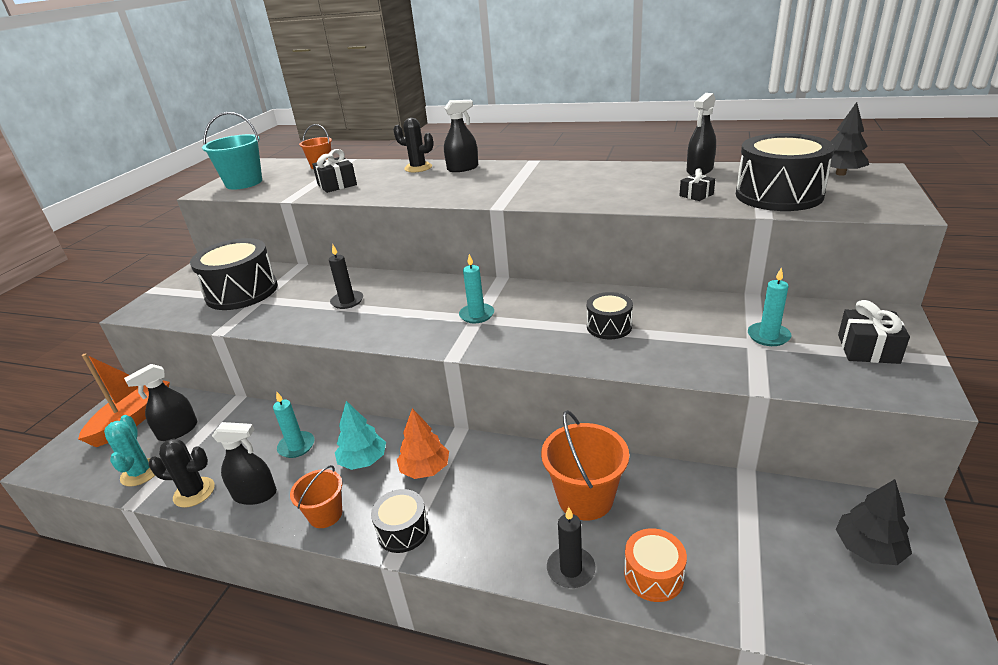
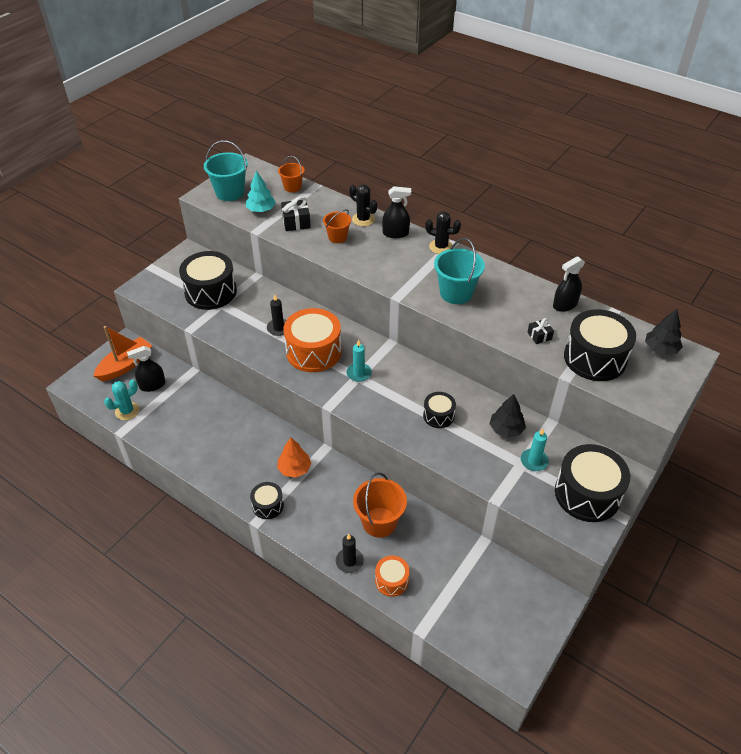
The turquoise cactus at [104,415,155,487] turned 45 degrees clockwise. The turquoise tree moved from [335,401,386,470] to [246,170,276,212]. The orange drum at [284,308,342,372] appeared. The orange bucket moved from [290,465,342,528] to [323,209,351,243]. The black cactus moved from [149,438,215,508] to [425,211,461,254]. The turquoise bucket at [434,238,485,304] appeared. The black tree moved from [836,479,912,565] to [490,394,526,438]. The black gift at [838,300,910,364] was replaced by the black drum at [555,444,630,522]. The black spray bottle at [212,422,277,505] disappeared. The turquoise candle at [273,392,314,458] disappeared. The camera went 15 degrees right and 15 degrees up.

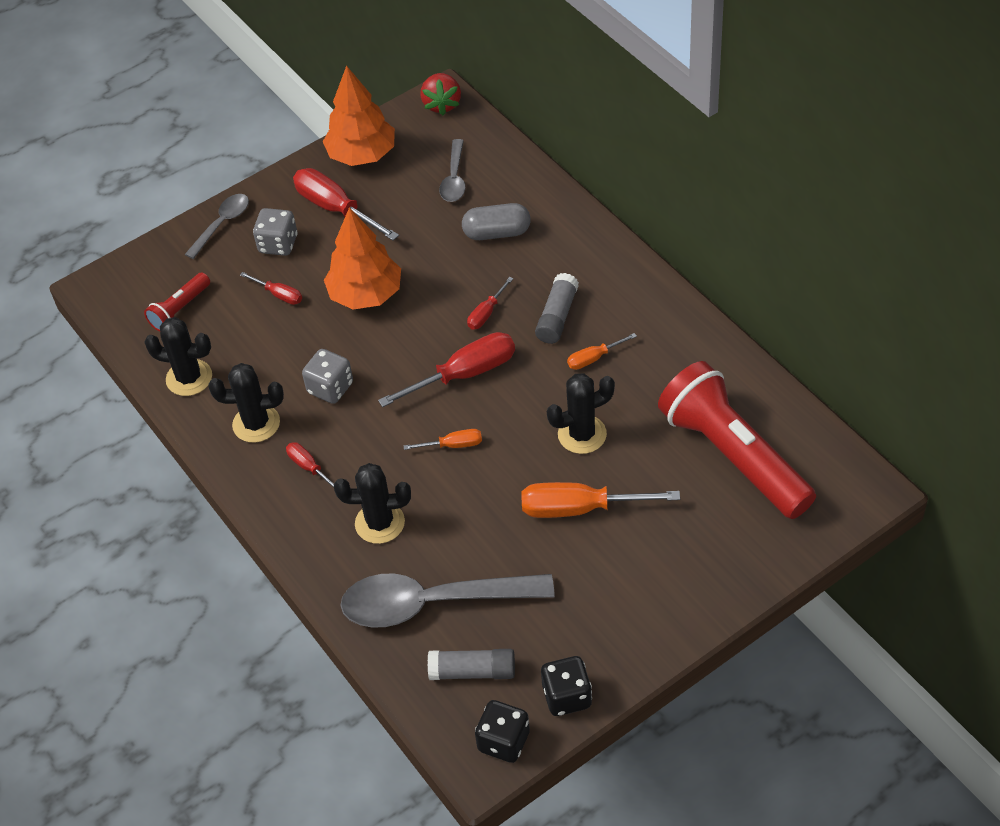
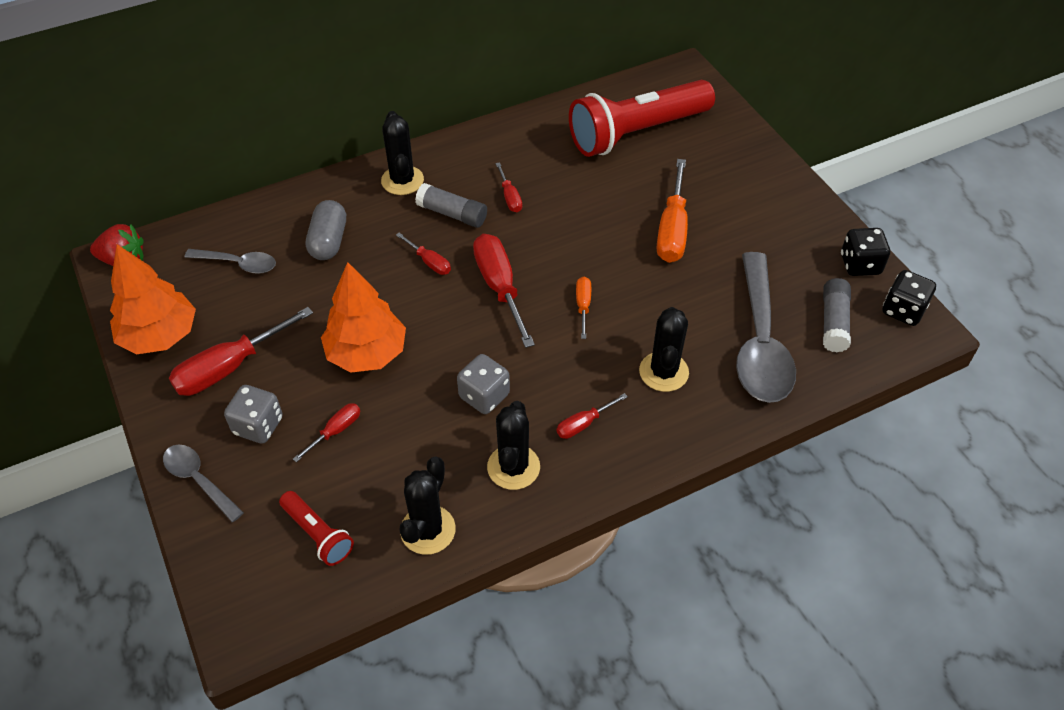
The black cactus moved from [547,373,615,454] to [381,111,424,195]. The orange screwdriver at [567,333,637,370] became the red screwdriver at [496,162,522,212]. The camera went 85 degrees left and 0 degrees up.

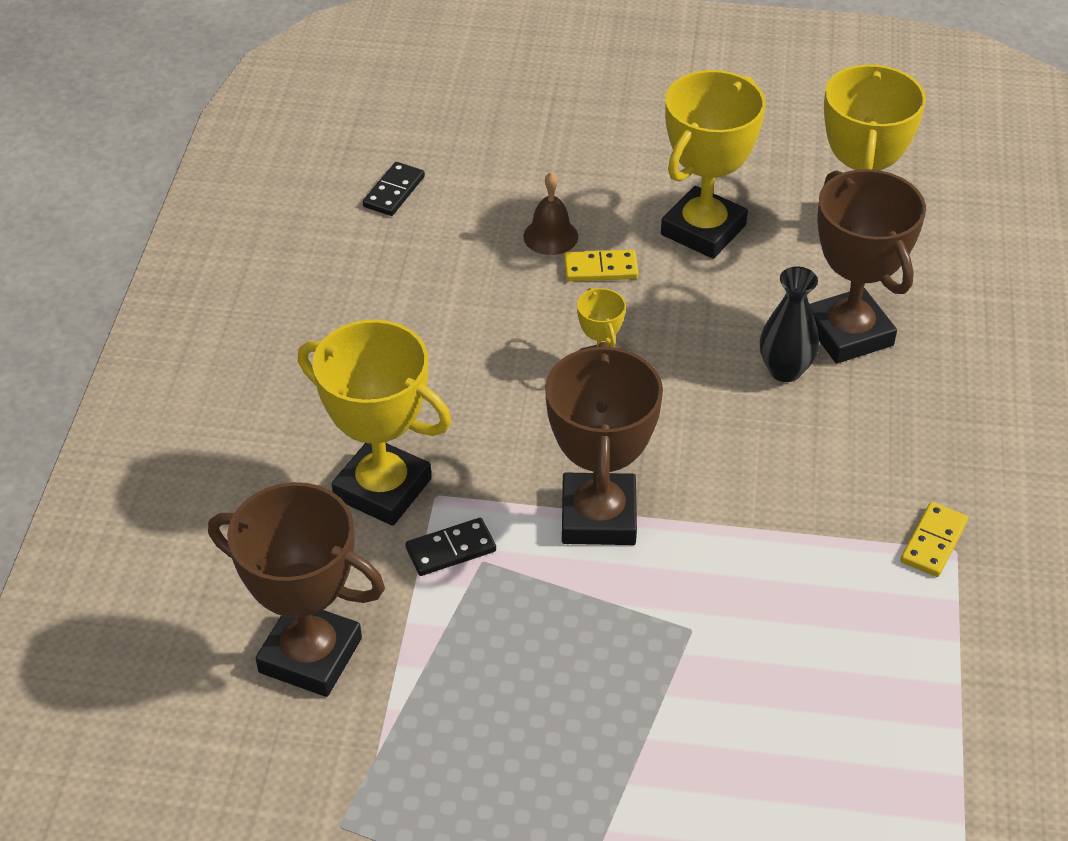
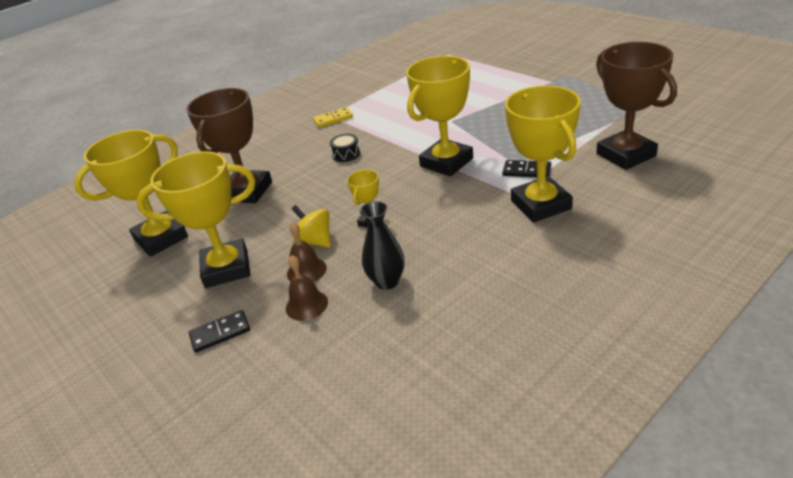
The black domino moved from [363,162,425,216] to [189,310,250,352]. The yellow domino at [564,250,638,281] was replaced by the brown bell at [287,222,327,282]. The yellow spinning top at [292,205,331,247] appeared. The black drum at [330,134,360,162] appeared. The black vase moved from [760,267,819,382] to [360,201,405,290]. The brown trophy at [545,342,663,545] became the yellow trophy at [406,56,473,176]. The camera went 135 degrees left and 10 degrees down.

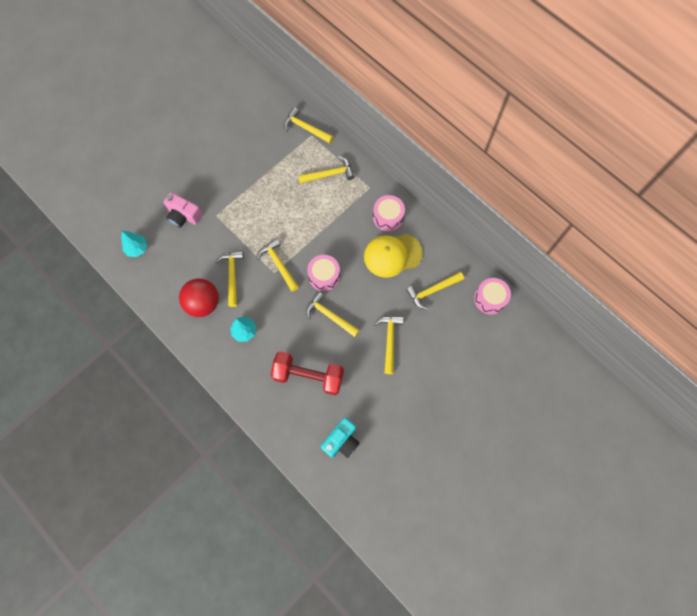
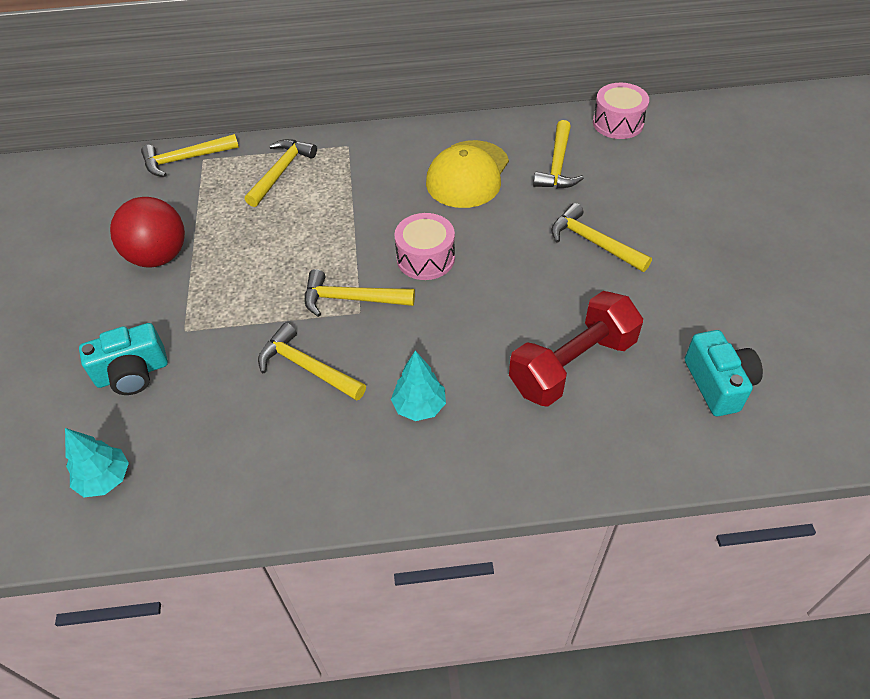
The pink camera at [164,192,202,228] became the turquoise camera at [79,323,168,395]. The red ball moved from [179,278,219,317] to [110,197,185,267]. The yellow hammer at [306,291,360,337] disappeared. The pink drum at [373,195,405,231] disappeared. The camera went 50 degrees left and 20 degrees down.

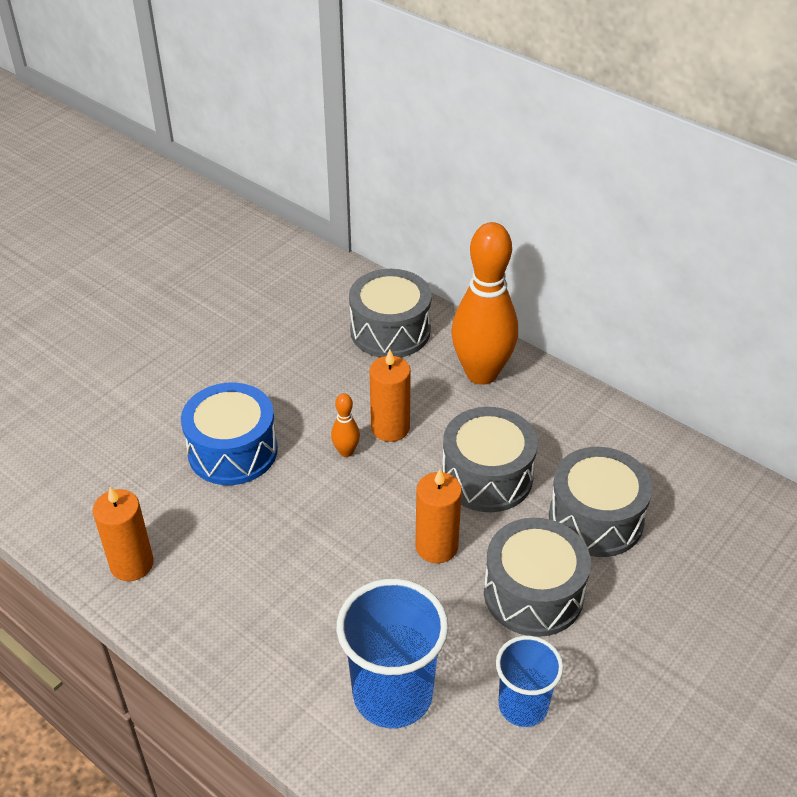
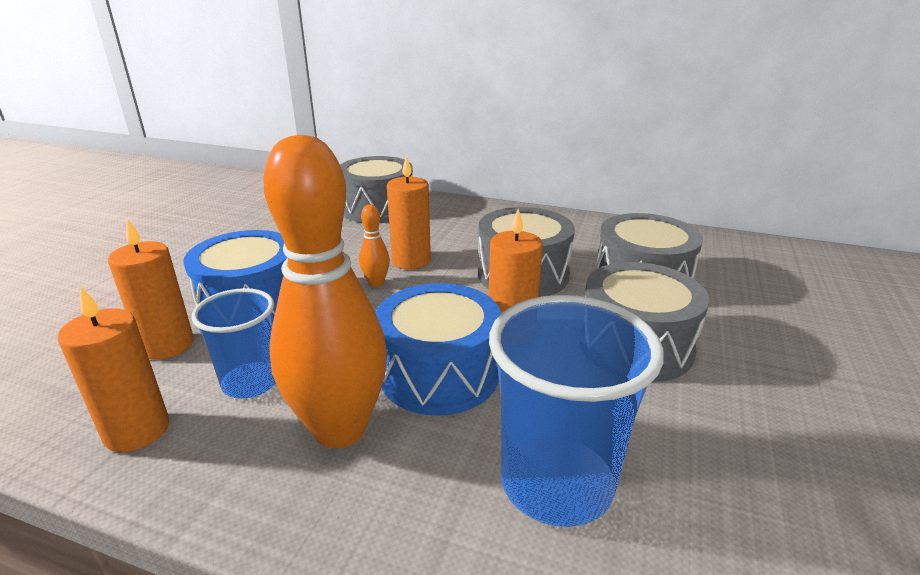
The orange candle at [108,219,194,360] appeared. The blue cup moved from [496,636,564,727] to [192,288,276,398]. The orange bowling pin moved from [452,222,518,385] to [263,135,387,448]. The blue drum at [375,283,501,416] appeared. The camera went 20 degrees left and 15 degrees down.

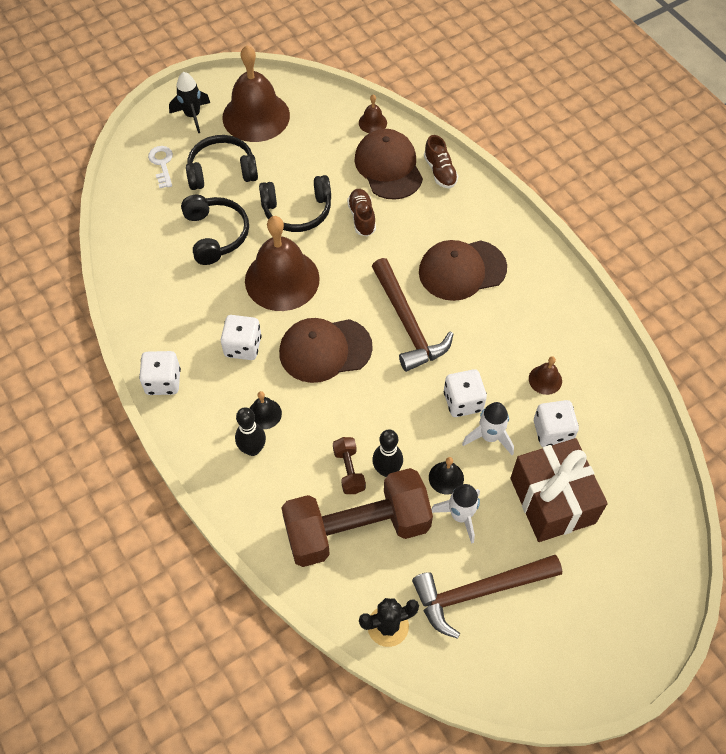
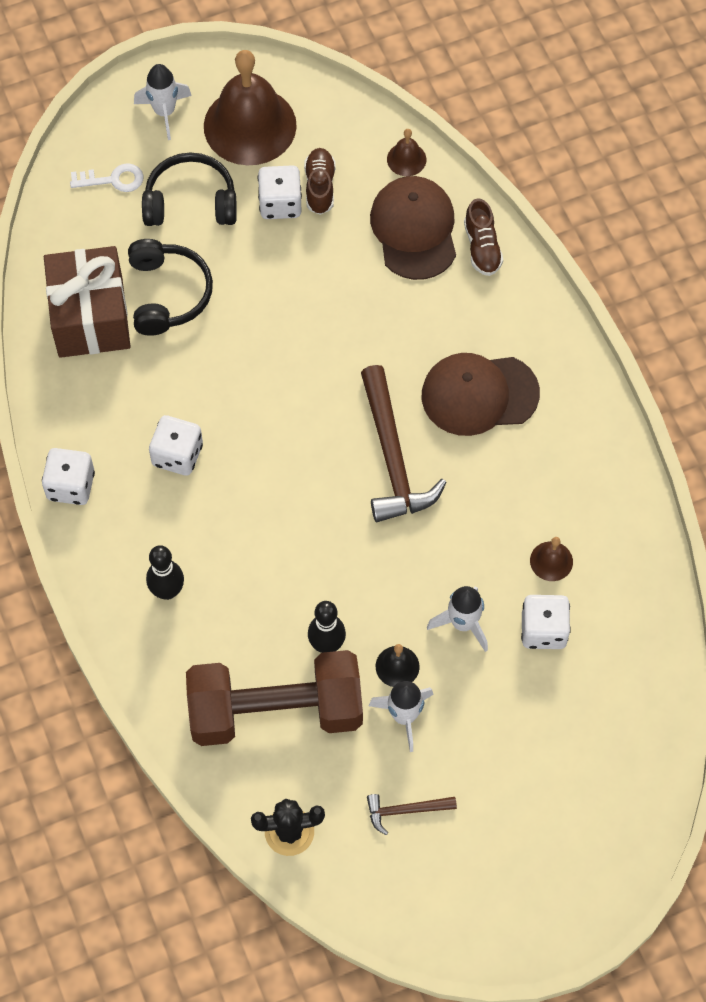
The brown gift moved from [510,438,608,542] to [44,246,131,358]. The white key at [148,146,173,188] turned 90 degrees clockwise. The black rocket at [169,72,210,133] became the white rocket at [134,64,192,140]. The white dice moved from [444,369,487,417] to [258,165,302,219]. The brown shoe moved from [347,189,376,237] to [304,148,335,215]. The brown hammer at [412,555,562,639] changed to 0.50 times the size. The brown bell at [245,216,320,311] disappeared. The black bell at [250,391,282,429] disappeared. The black headphones at [259,175,331,232] disappeared. The brown cap at [279,318,373,383] disappeared. The brown dumbbell at [333,437,366,494] disappeared. The camera went 10 degrees right and 5 degrees up.

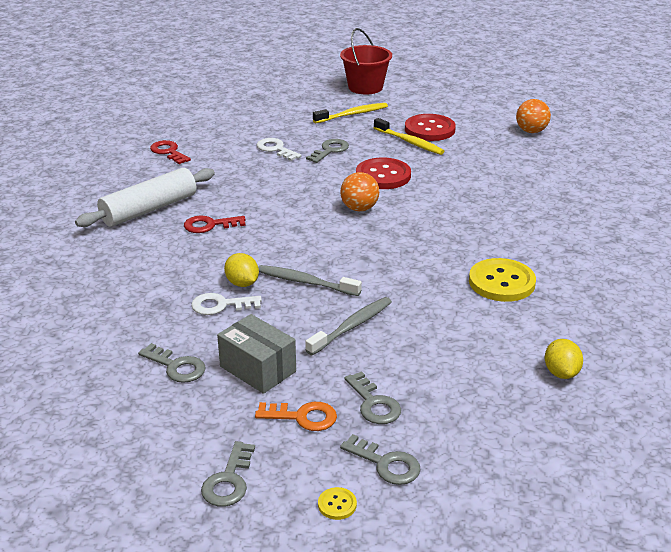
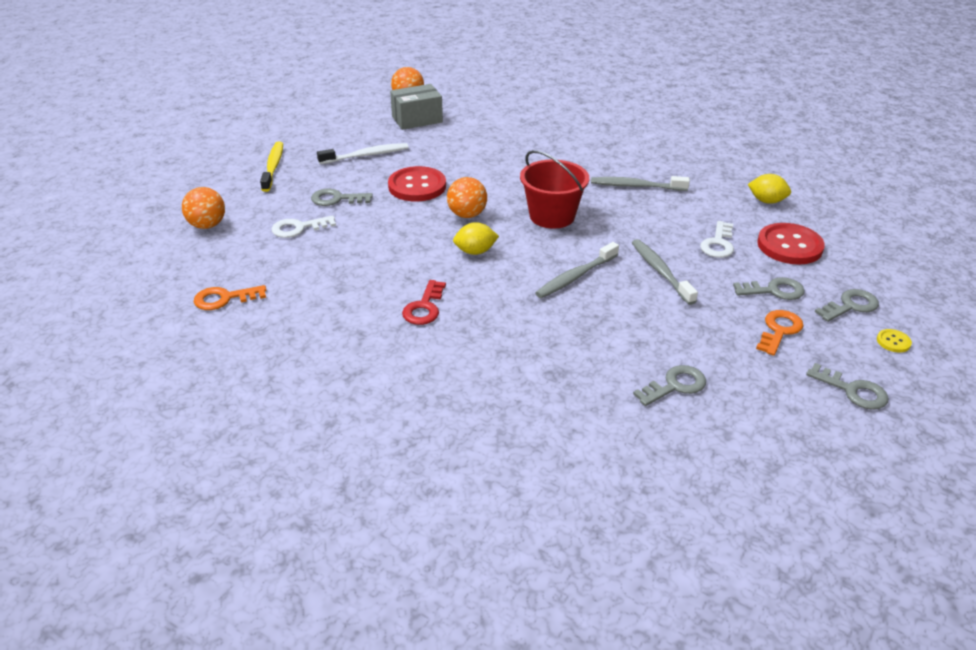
The orange ball at [182,187,225,229] appeared. The red key at [150,140,191,164] became the orange key at [194,285,266,310]. The grey key at [306,139,349,163] turned 60 degrees counterclockwise. The yellow toothbrush at [374,118,444,155] became the white toothbrush at [317,143,409,164]. The grey box moved from [217,314,296,394] to [390,84,443,130]. The yellow lemon moved from [224,253,259,287] to [453,222,499,255]. The red bucket moved from [340,28,392,94] to [520,150,589,229]. The yellow button at [469,258,536,302] was replaced by the grey toothbrush at [591,176,690,191]. The white key moved from [191,293,262,315] to [700,221,734,258]. The red button moved from [405,114,456,141] to [757,223,825,265]. The white rolling pin at [75,168,215,227] disappeared. The camera went 65 degrees left and 5 degrees up.

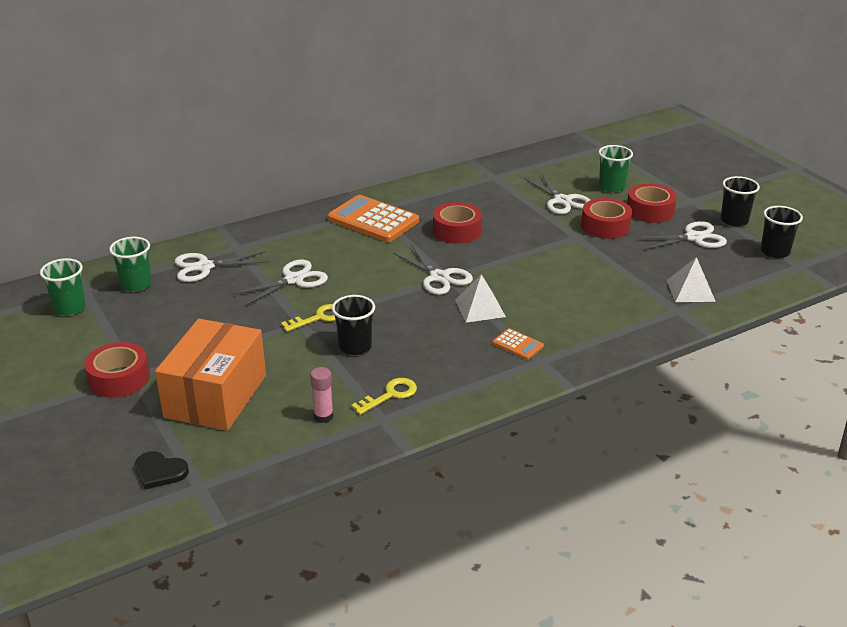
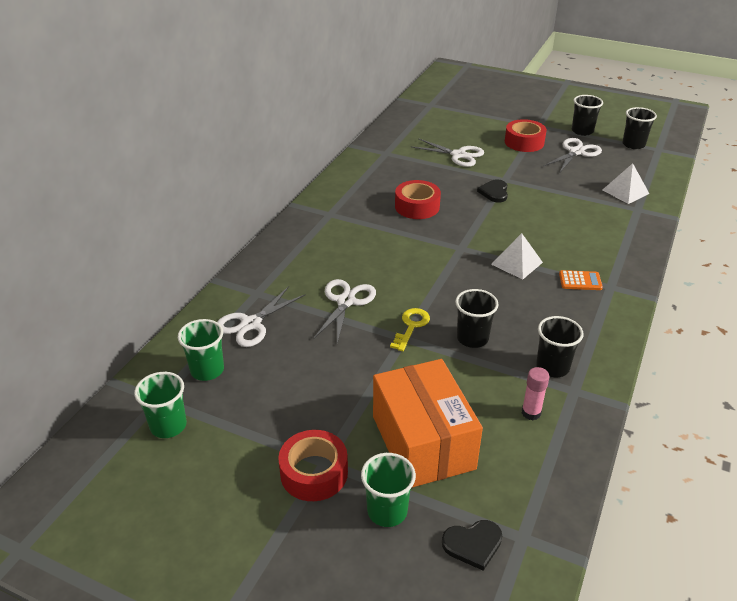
The green cup moved from [598,145,633,193] to [361,453,416,527]. The black heart at [477,179,508,203] appeared. The yellow key at [351,378,417,415] was replaced by the black cup at [536,316,583,377]. The orange calculator at [328,195,419,242] disappeared. The white scissors at [393,245,473,295] disappeared. The red tape at [581,198,632,239] disappeared. The camera went 35 degrees left and 5 degrees up.

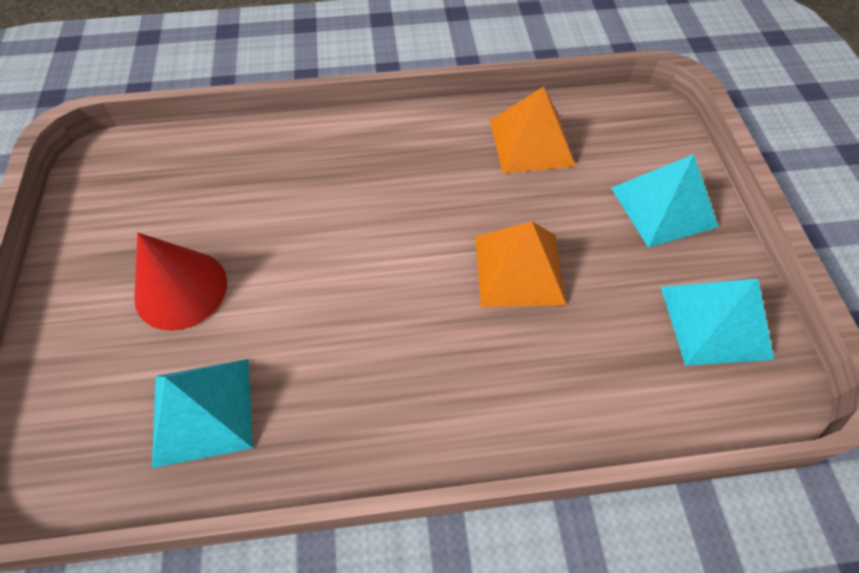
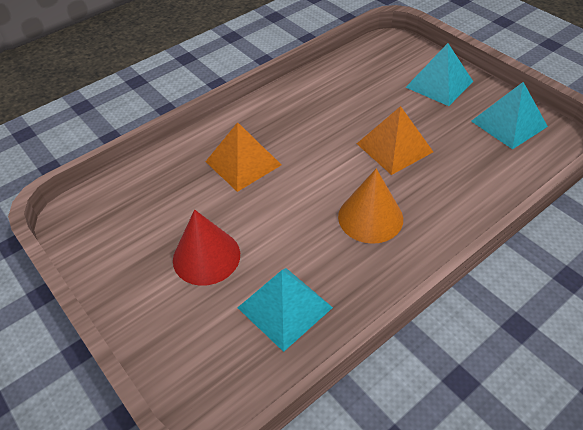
The orange pyramid moved from [490,86,576,173] to [205,122,281,192]. The orange cone at [338,168,403,244] appeared. The camera went 30 degrees left and 10 degrees down.

